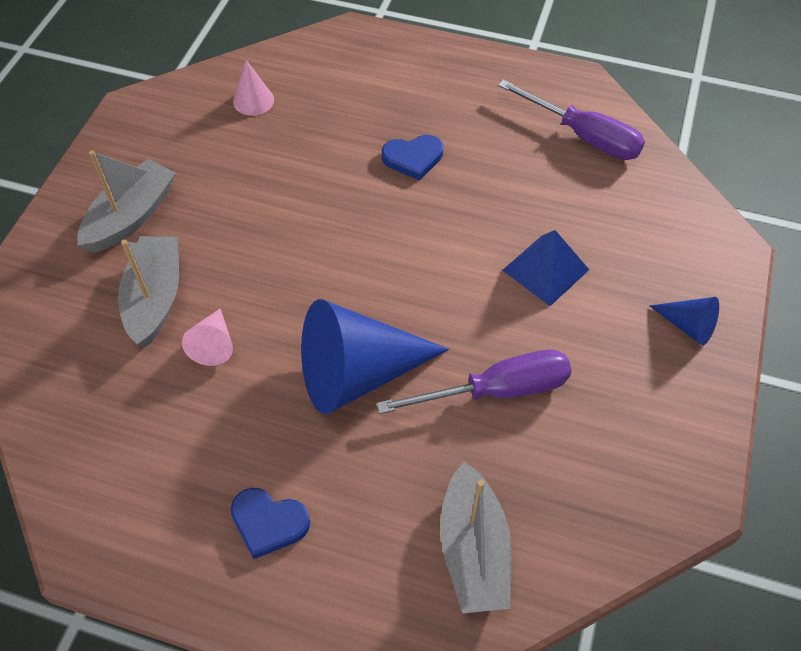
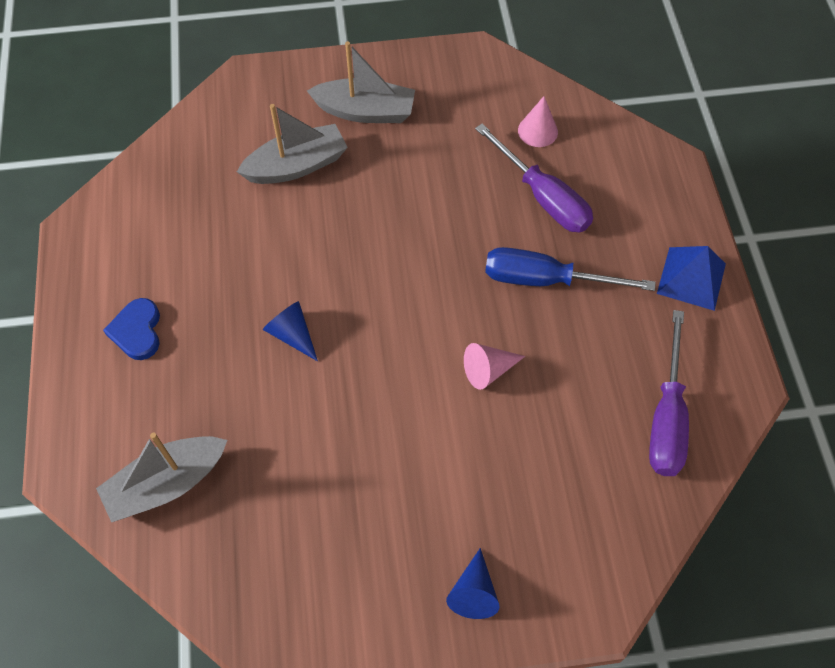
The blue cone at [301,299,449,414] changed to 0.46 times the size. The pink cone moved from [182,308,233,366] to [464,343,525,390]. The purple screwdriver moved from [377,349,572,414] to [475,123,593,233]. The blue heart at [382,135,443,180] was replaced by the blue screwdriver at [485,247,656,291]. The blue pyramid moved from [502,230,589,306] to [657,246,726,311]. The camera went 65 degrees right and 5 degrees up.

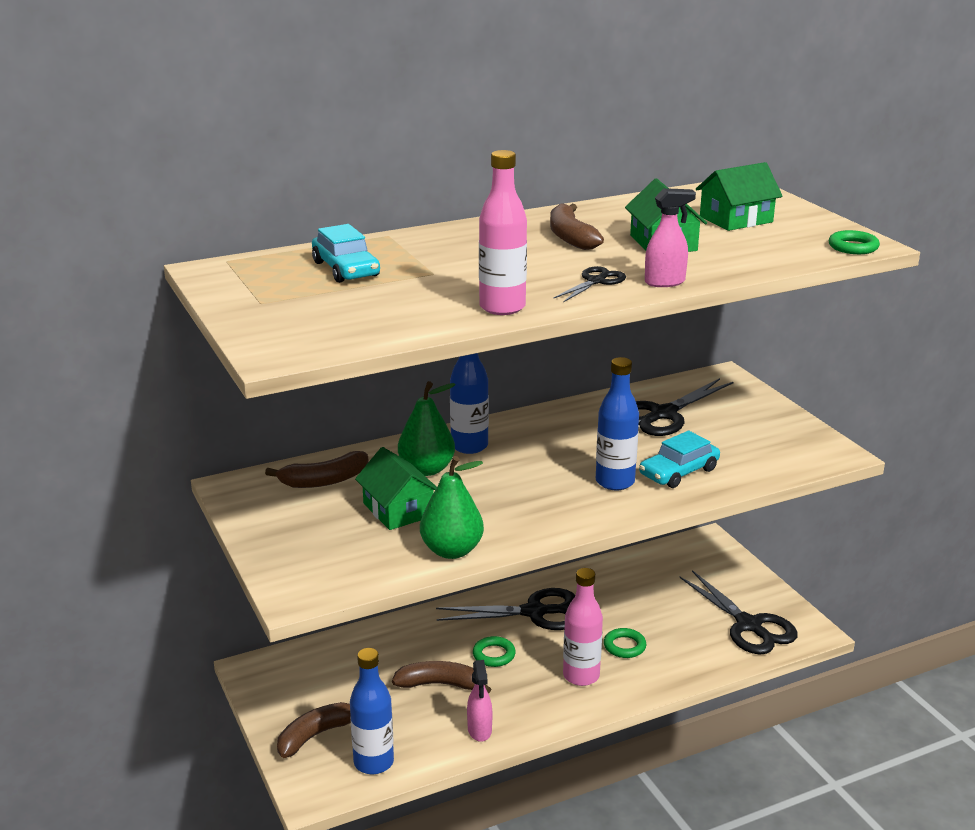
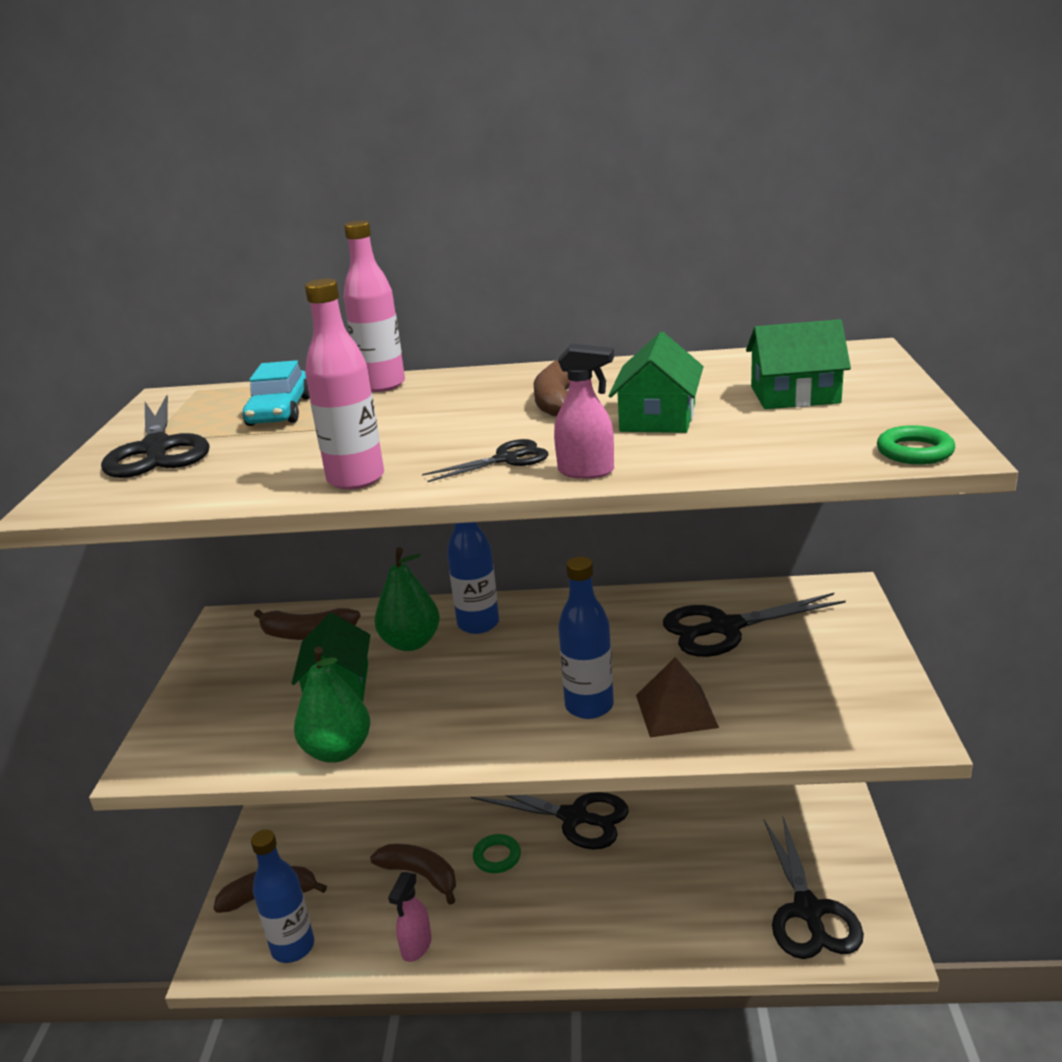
The black scissors at [101,395,210,478] appeared. The pink bottle moved from [563,568,603,686] to [343,221,405,392]. The turquoise car at [639,431,720,488] was replaced by the brown pyramid at [636,657,719,737]. The green ring at [604,628,646,658] disappeared. The camera went 30 degrees right and 0 degrees up.

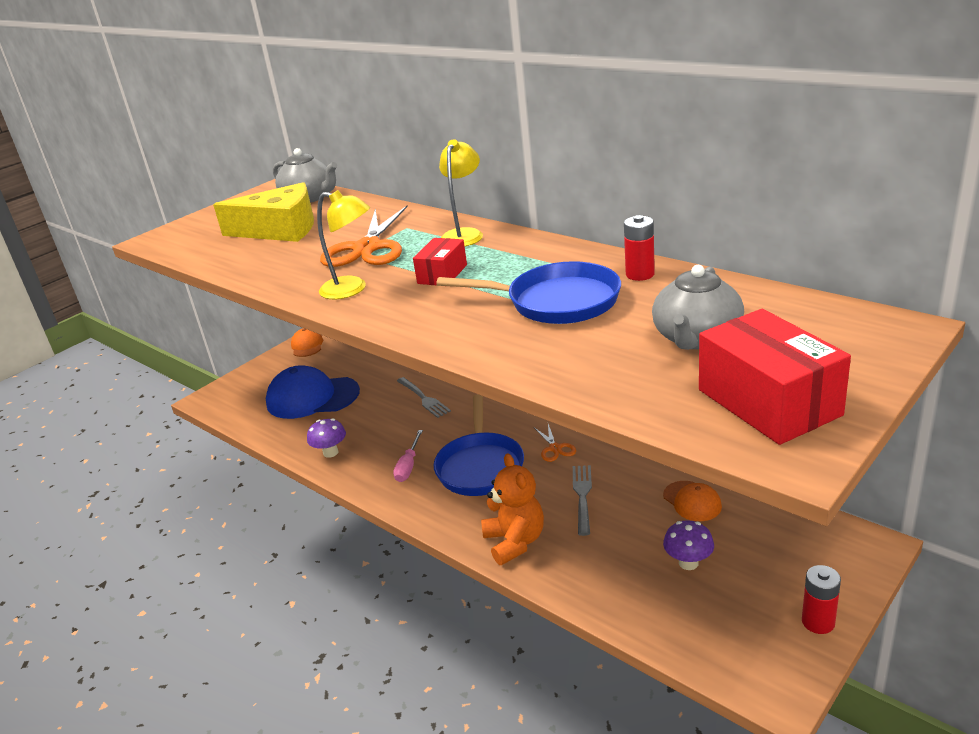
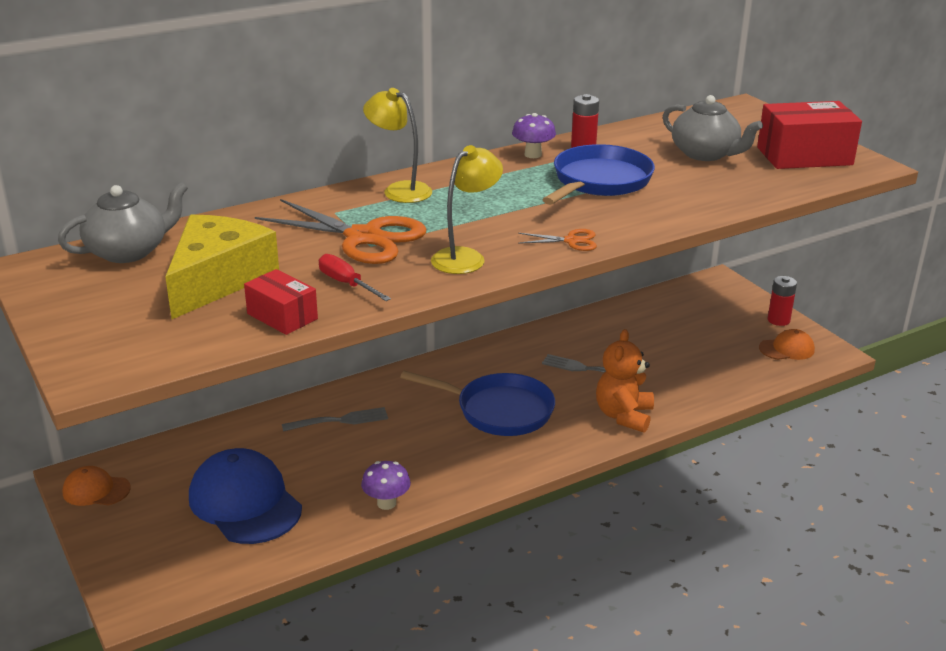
The blue cap at [266,365,360,419] turned 120 degrees clockwise. The red box moved from [413,238,467,285] to [244,269,318,335]. The red screwdriver at [319,254,391,301] appeared. The purple mushroom moved from [663,520,714,570] to [512,113,556,158]. The orange scissors moved from [535,424,576,462] to [518,229,597,251]. The orange teddy bear at [481,453,544,565] turned 75 degrees counterclockwise. The orange cap moved from [663,481,722,521] to [759,329,815,360]. The pink screwdriver at [393,430,423,482] disappeared. The camera went 75 degrees left and 0 degrees up.

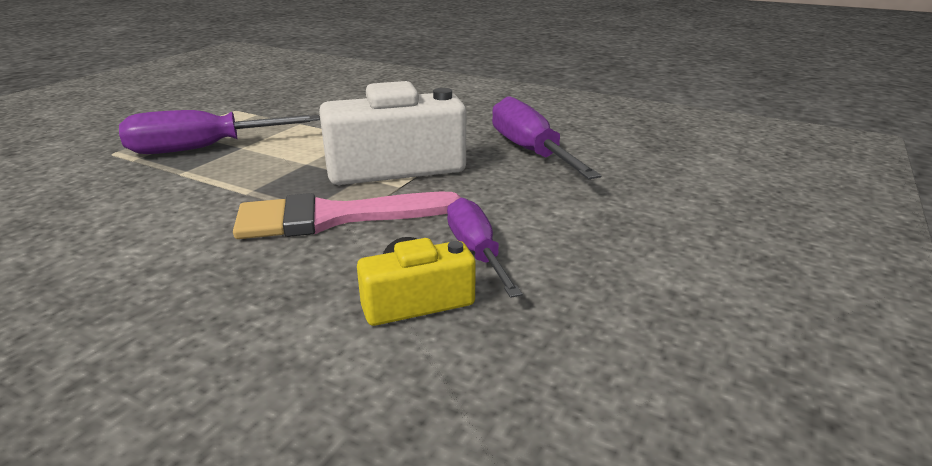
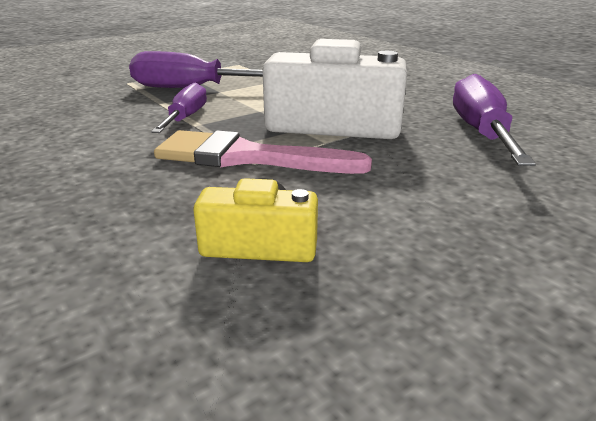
The purple screwdriver moved from [447,197,523,298] to [151,83,207,133]. The camera went 25 degrees right and 0 degrees up.

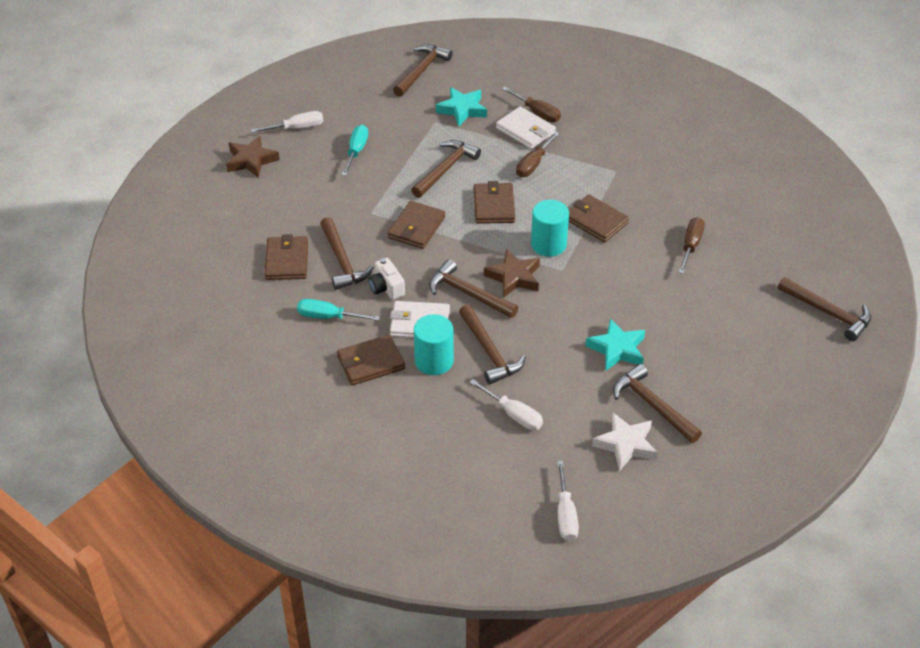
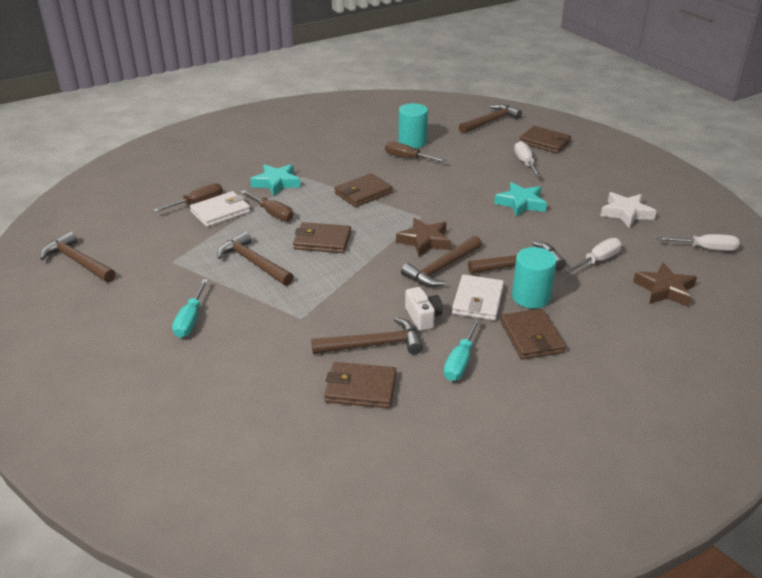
The turquoise screwdriver at [342,125,368,176] turned 105 degrees counterclockwise. The turquoise star moved from [436,87,487,126] to [250,164,301,196]. The turquoise cylinder moved from [531,200,569,257] to [398,103,428,149]. The white camera at [368,258,405,300] turned 90 degrees counterclockwise. The white screwdriver moved from [251,111,323,133] to [514,141,541,177]. The brown wallet moved from [388,201,445,249] to [520,126,572,153]. The brown star moved from [226,135,280,178] to [633,262,697,307]. The brown hammer at [613,364,702,443] disappeared. The camera went 80 degrees left and 10 degrees down.

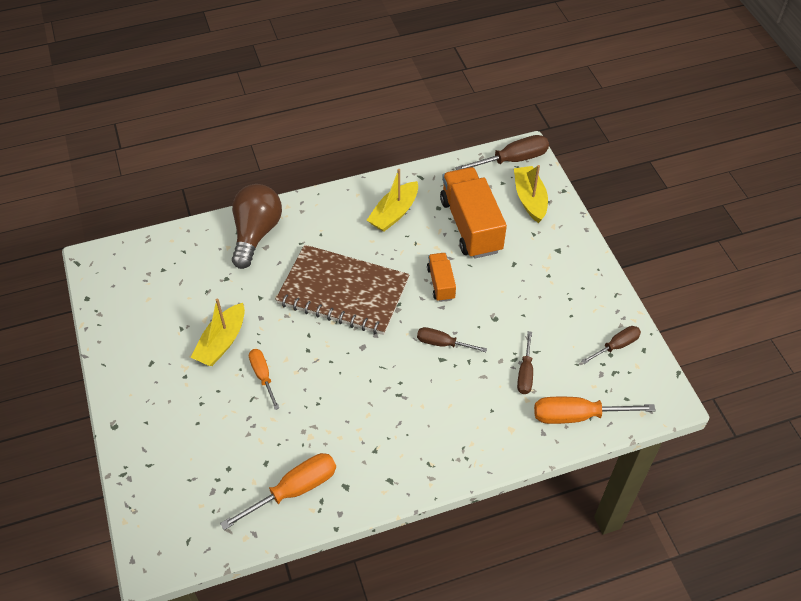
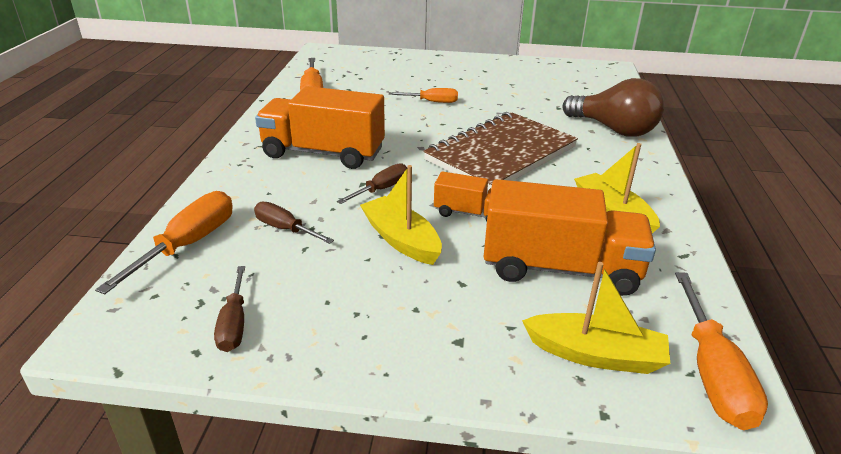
The orange truck at [255,86,385,169] appeared. The yellow boat moved from [190,298,245,366] to [360,165,442,265]. The brown screwdriver at [455,135,549,170] became the orange screwdriver at [675,272,768,430]. The camera went 115 degrees right and 20 degrees down.

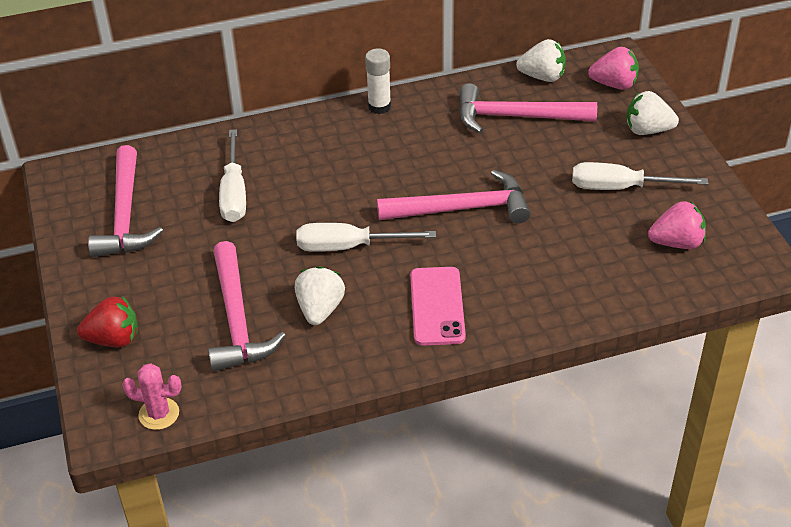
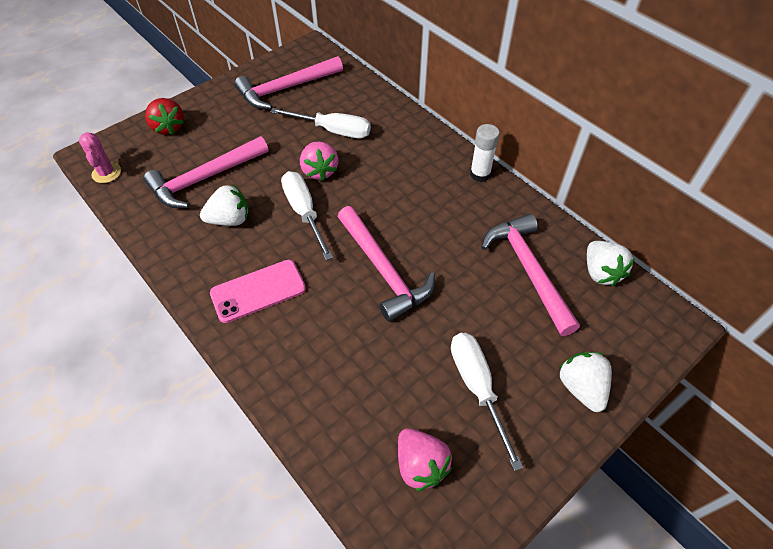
The white screwdriver at [219,129,246,222] turned 135 degrees counterclockwise. The pink strawberry moved from [588,47,639,90] to [300,141,338,181]. The camera went 65 degrees right and 10 degrees up.

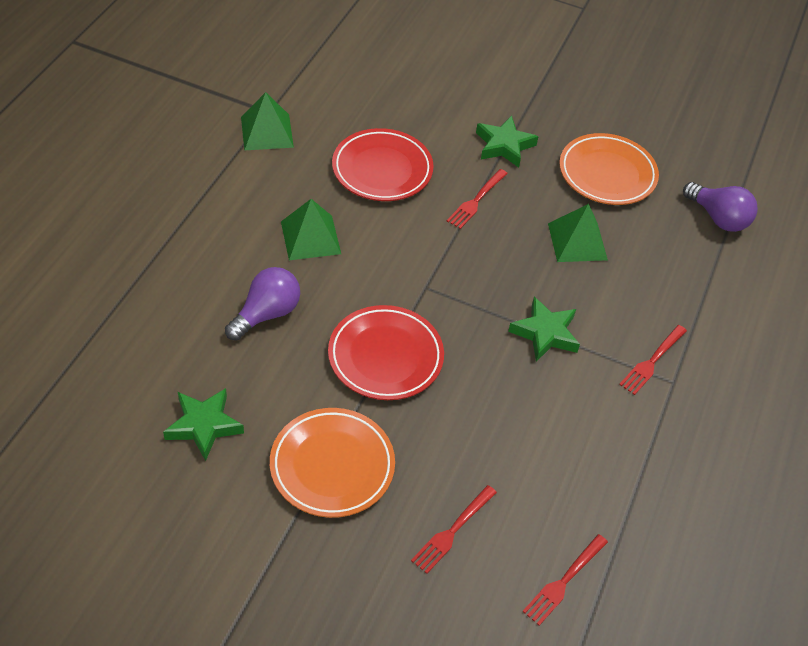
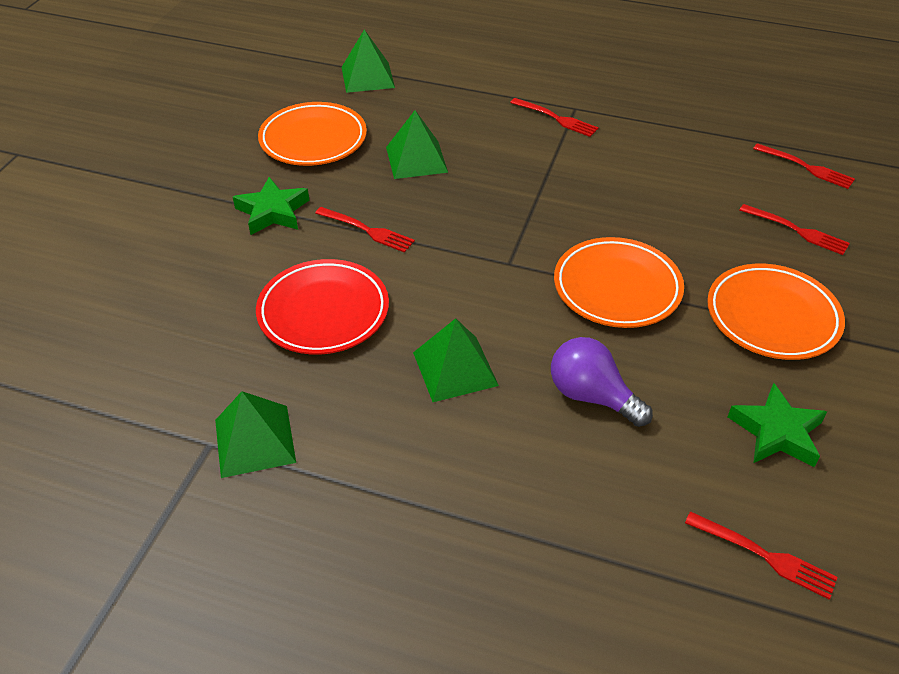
The purple light bulb at [683,182,758,232] was replaced by the green pyramid at [342,30,395,93]. The red plate at [328,305,444,400] became the orange plate at [554,237,684,328]. The red fork at [685,511,838,600] appeared. The green star at [508,297,580,362] disappeared. The camera went 90 degrees left and 5 degrees down.

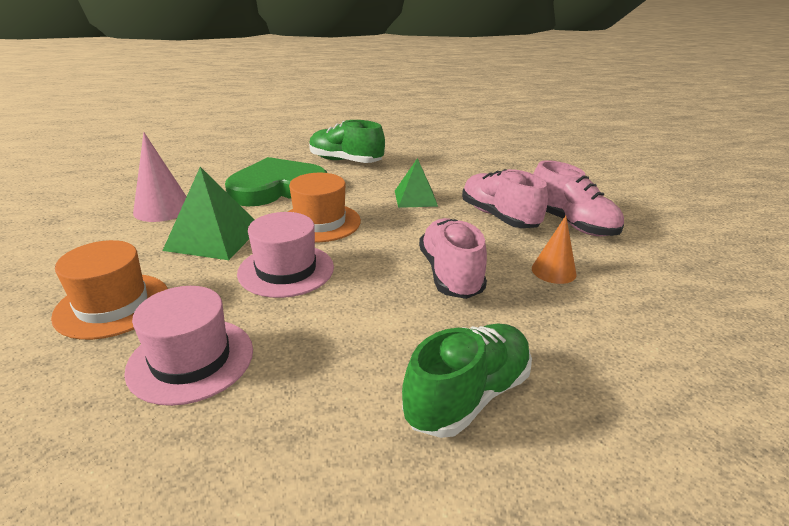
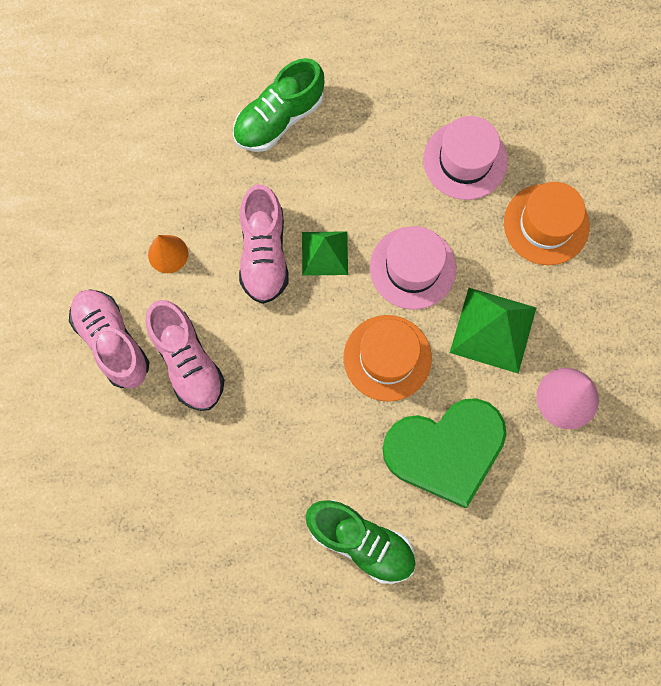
The green pyramid moved from [395,158,438,208] to [302,231,348,276]. The camera went 175 degrees left and 45 degrees up.

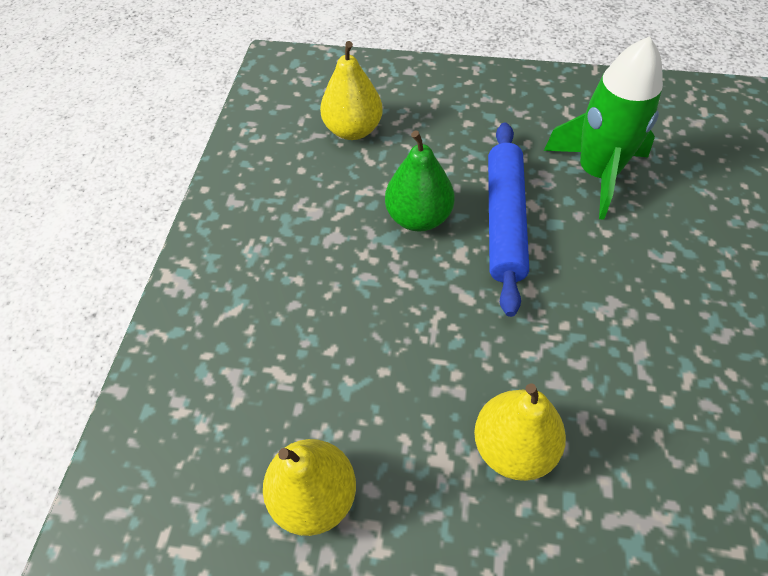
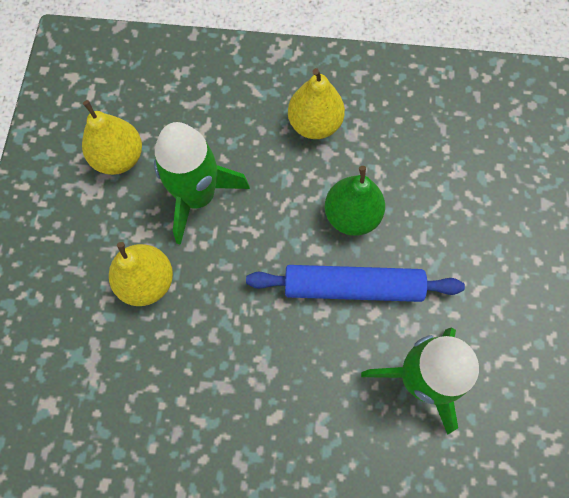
The green rocket at [154,122,250,245] appeared. The yellow pear moved from [320,41,383,140] to [288,68,345,139]. The camera went 85 degrees right and 15 degrees up.

